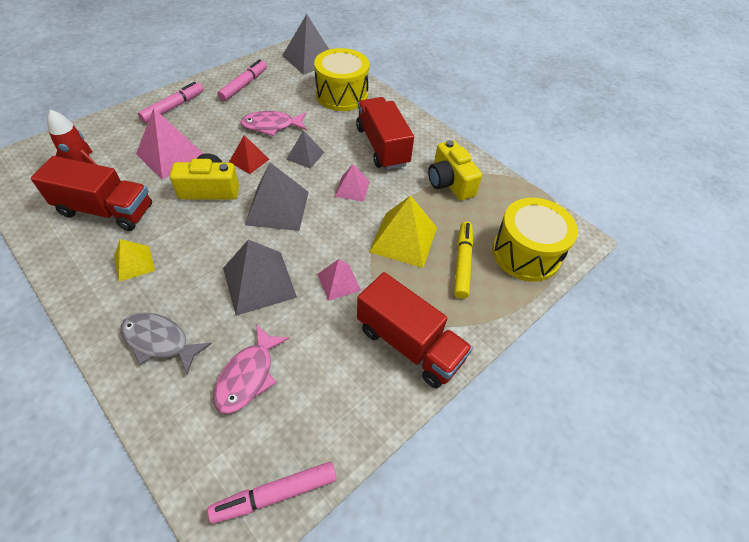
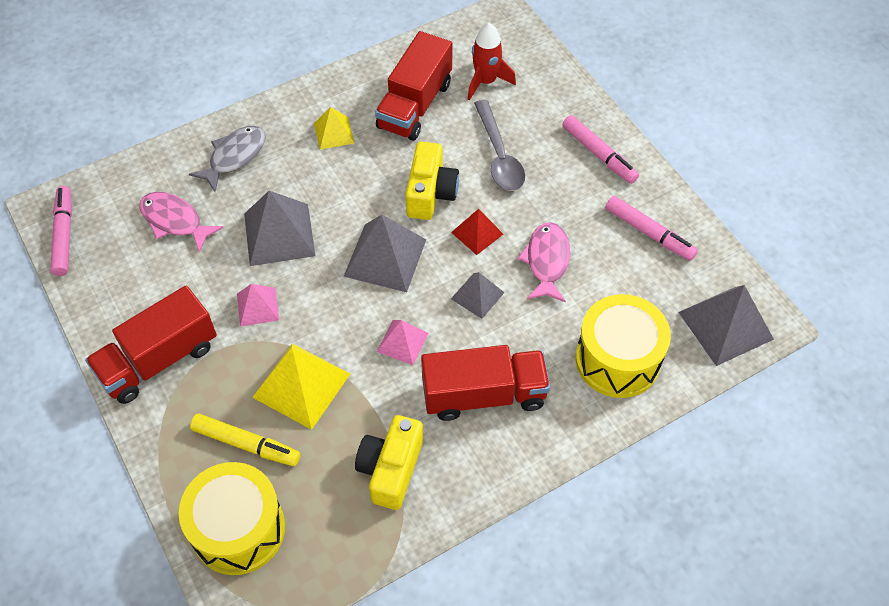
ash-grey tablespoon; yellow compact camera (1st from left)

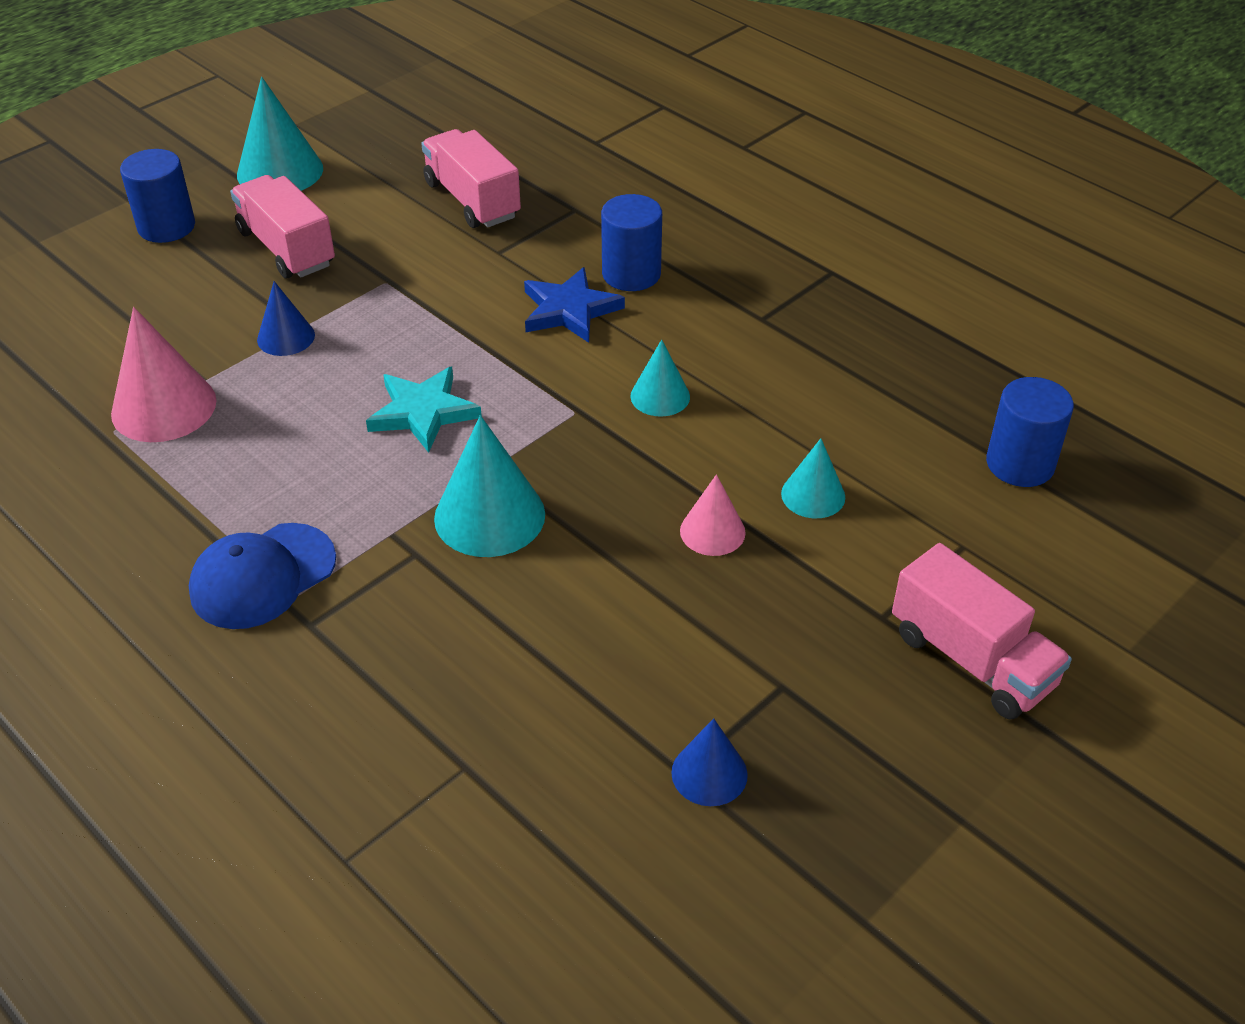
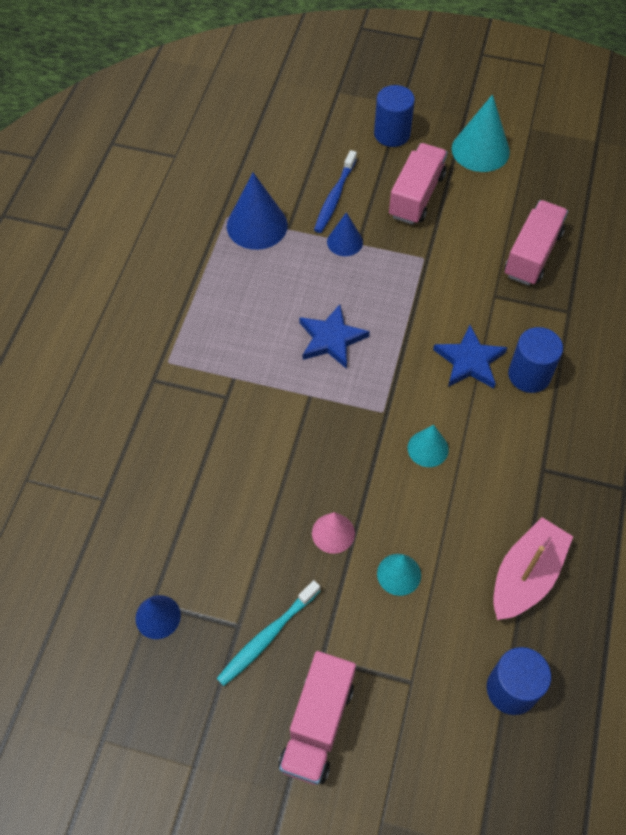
royal blue cone (2nd from left); royal blue star shape (1st from left); turquoise cone (2nd from left in the first image); royal blue peaked cap; royal blue tooth brush; pink toy boat; turquoise tooth brush

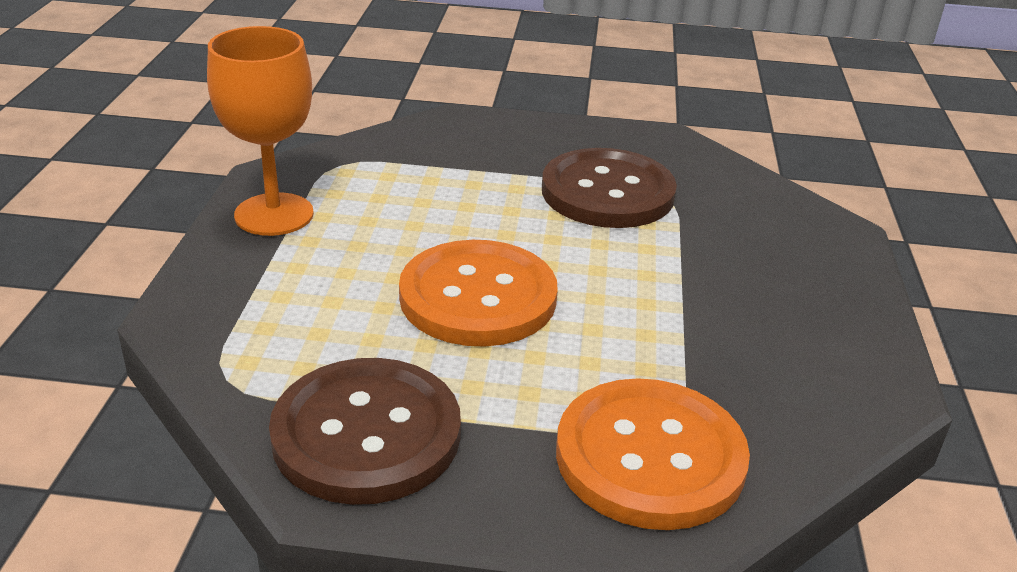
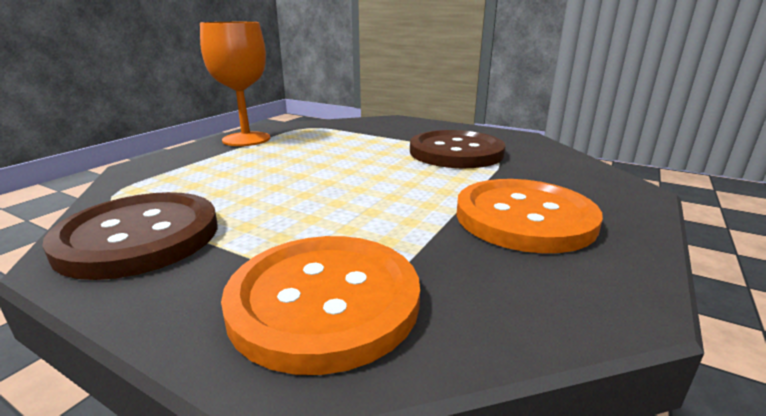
bright orange shirt button (2nd from left)

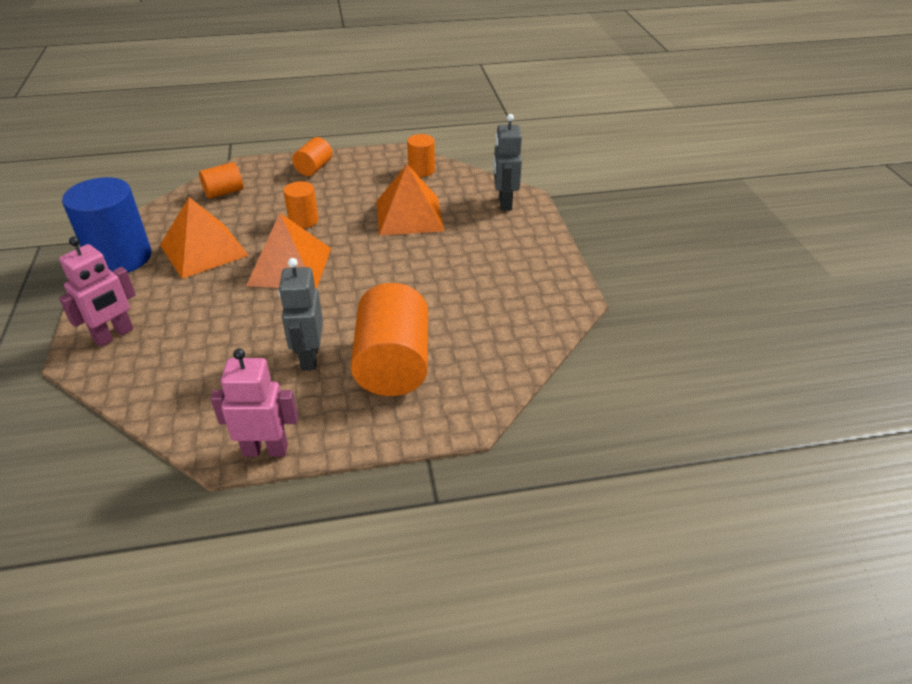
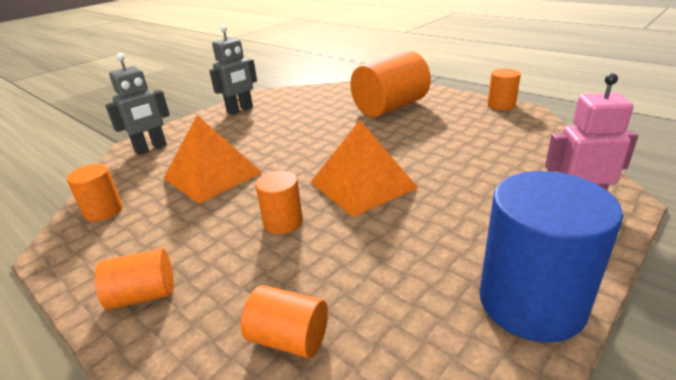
bright orange pyramid shape (1st from left in the first image); ash-grey robot (2nd from left); bright orange cylinder (6th from left)

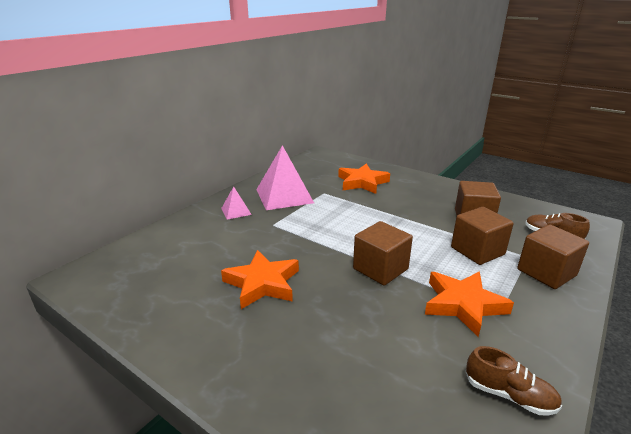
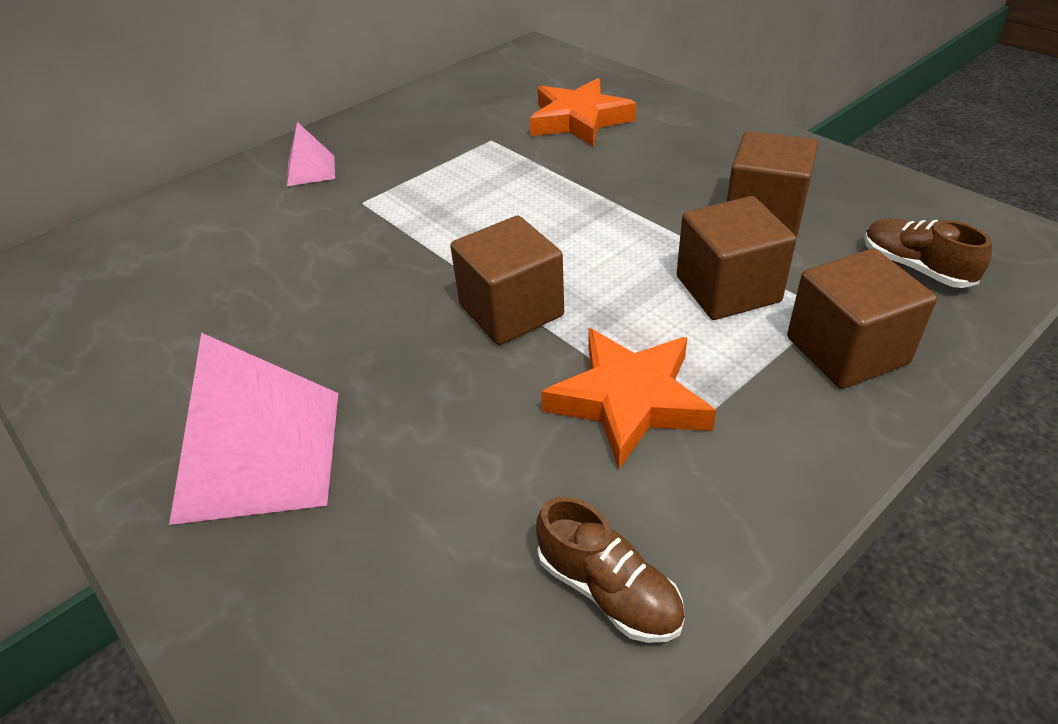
pink pyramid shape (1st from left); bright orange star shape (1st from left in the first image)

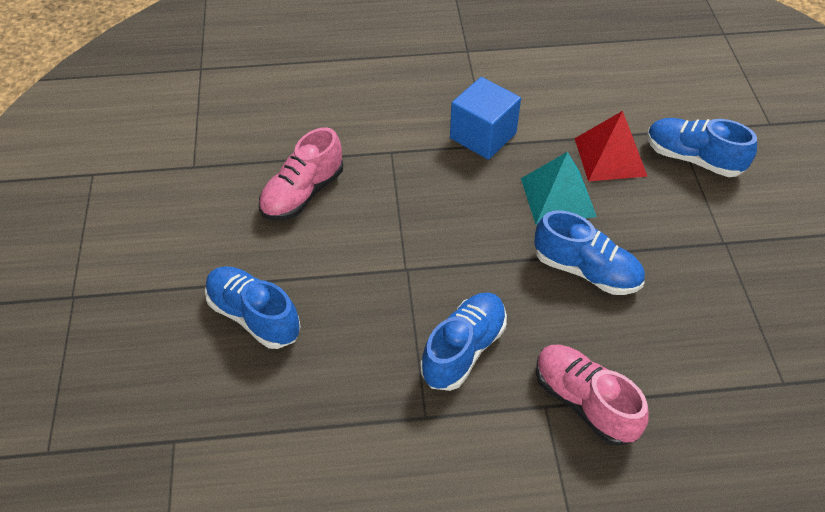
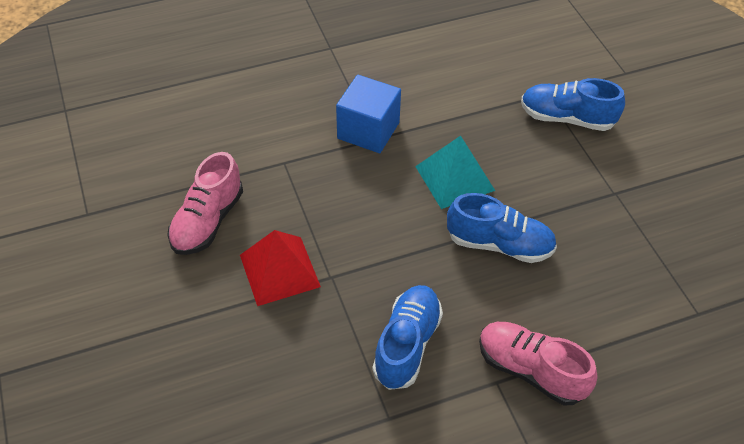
crimson pyramid shape; royal blue lace-up shoe (1st from left in the first image)

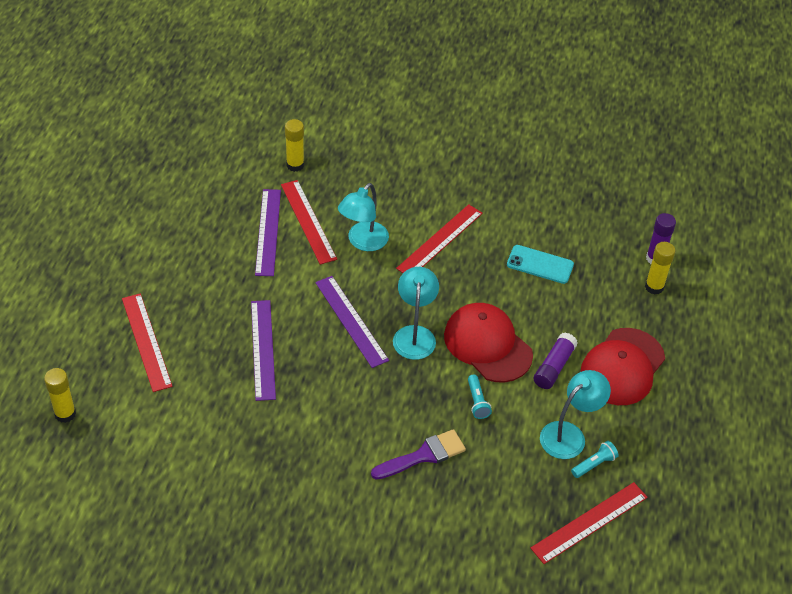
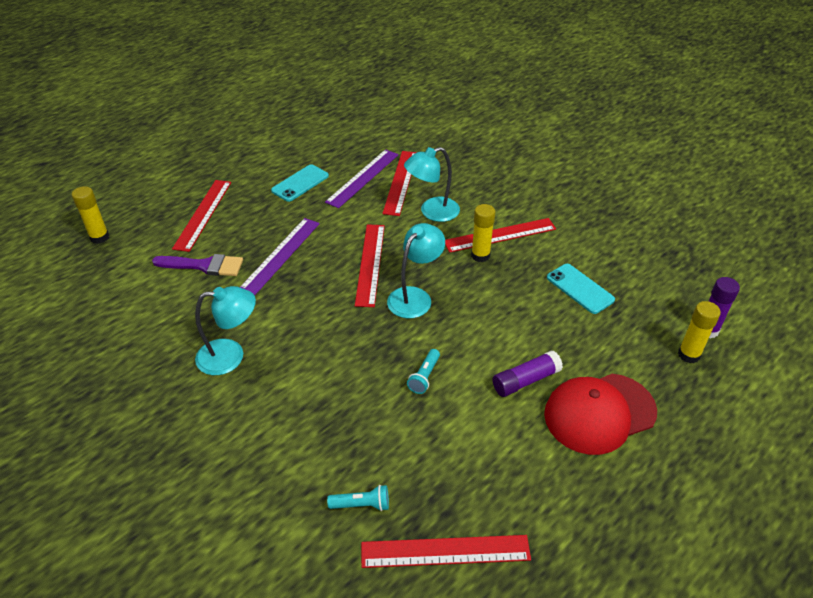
yellow glue stick (2nd from left); crimson measuring stick (2nd from left); crimson peaked cap (1st from left in the first image); turquoise reading lamp (1st from left); violet brush; turquoise pocket torch (1st from left); turquoise phone (1st from left)

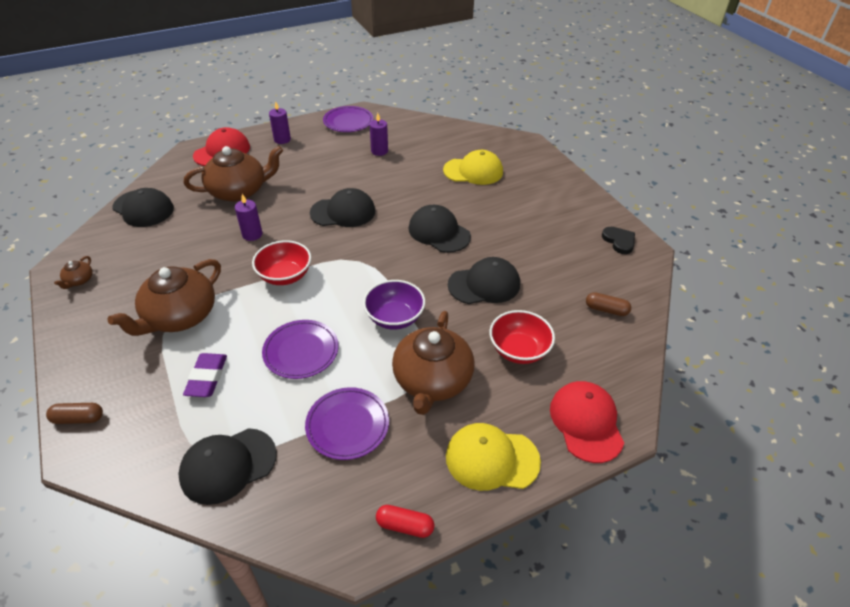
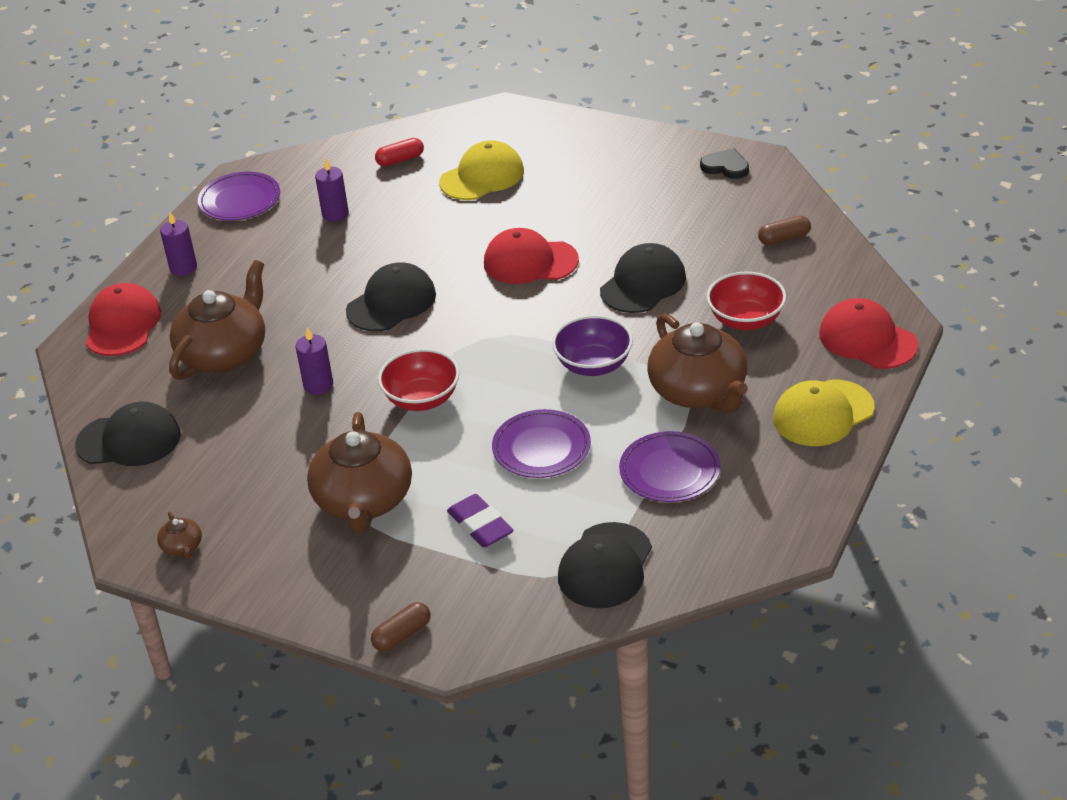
crimson peaked cap (2nd from left); crimson capsule

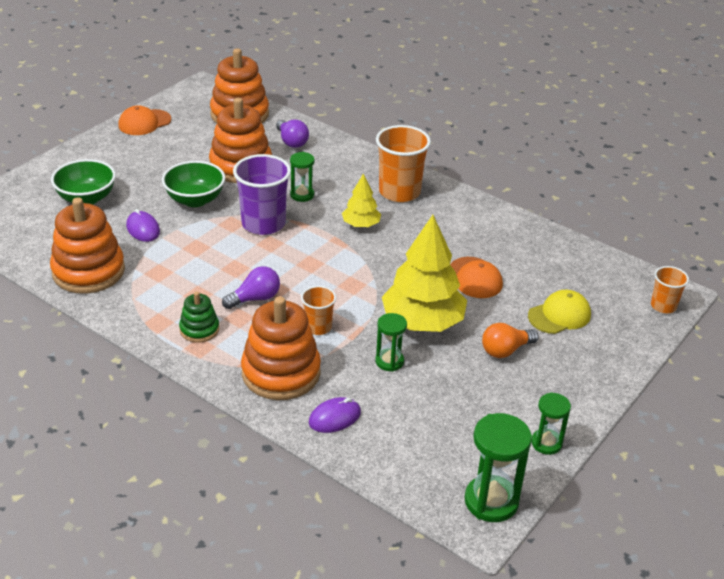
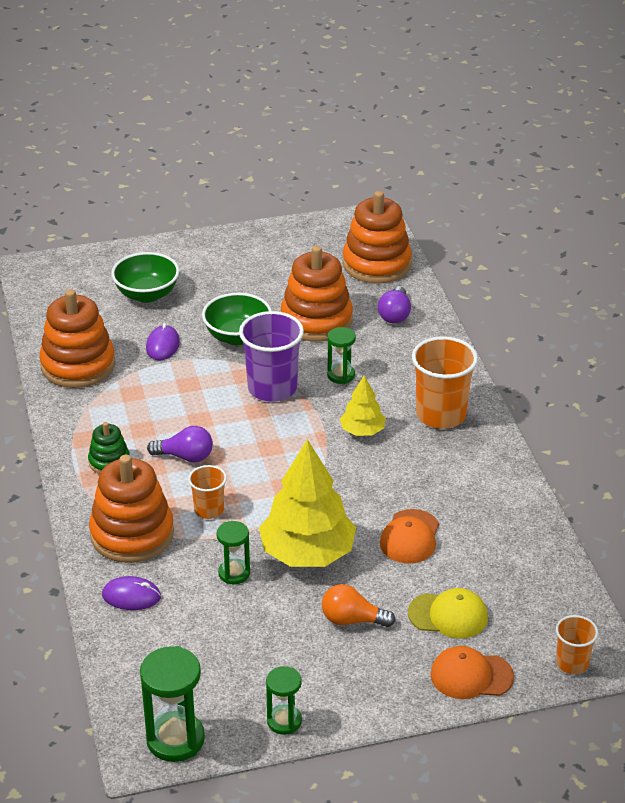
bright orange peaked cap (2nd from left)

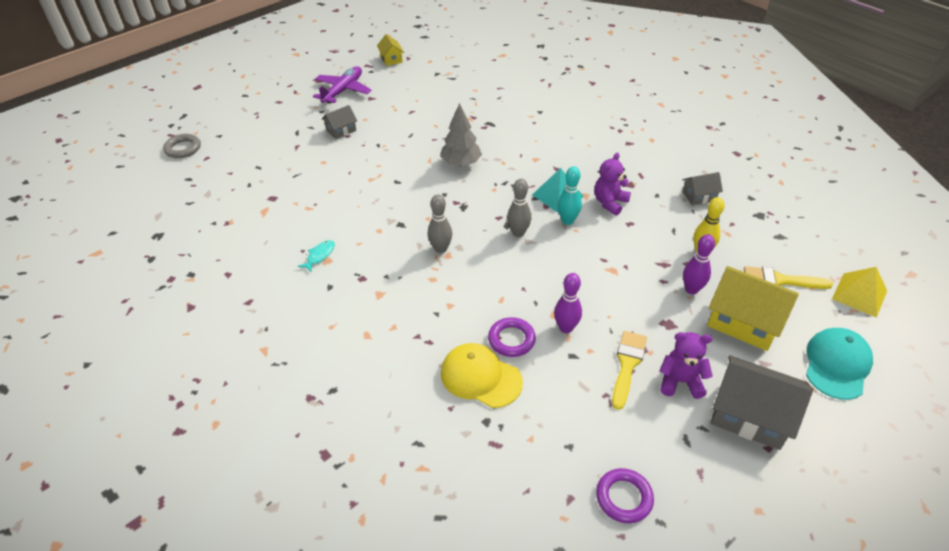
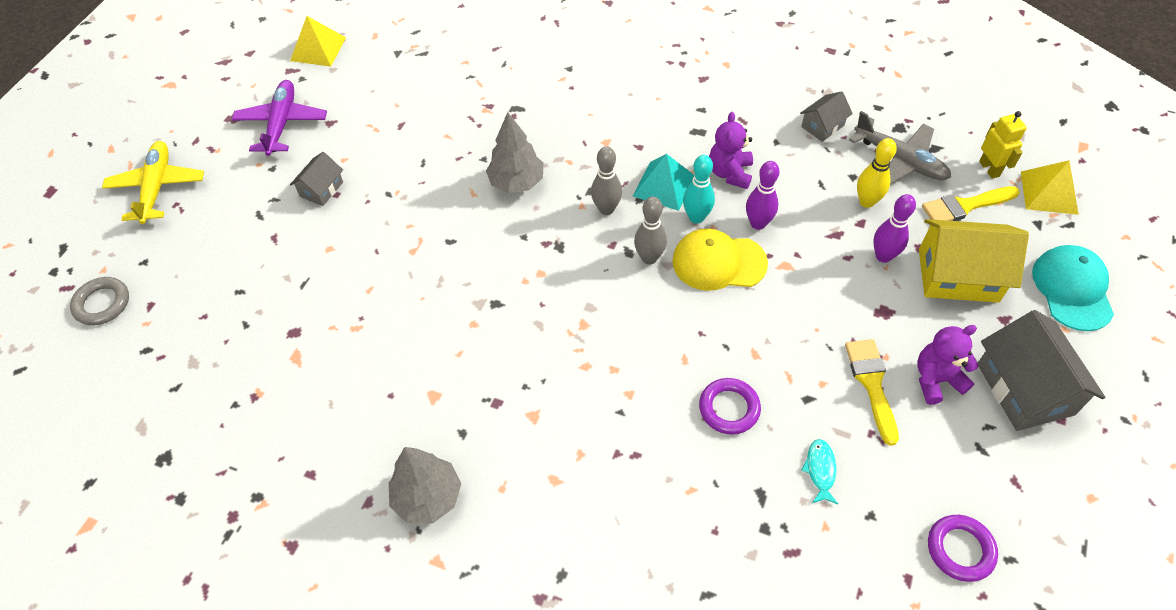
yellow pyramid shape (1st from left); ash-grey tenpin (1st from left); turquoise fish; violet tenpin (1st from left); yellow peaked cap; ash-grey toy house (3rd from left); ash-grey toy plane; yellow robot; yellow toy plane; ash-grey tree (1st from left)

